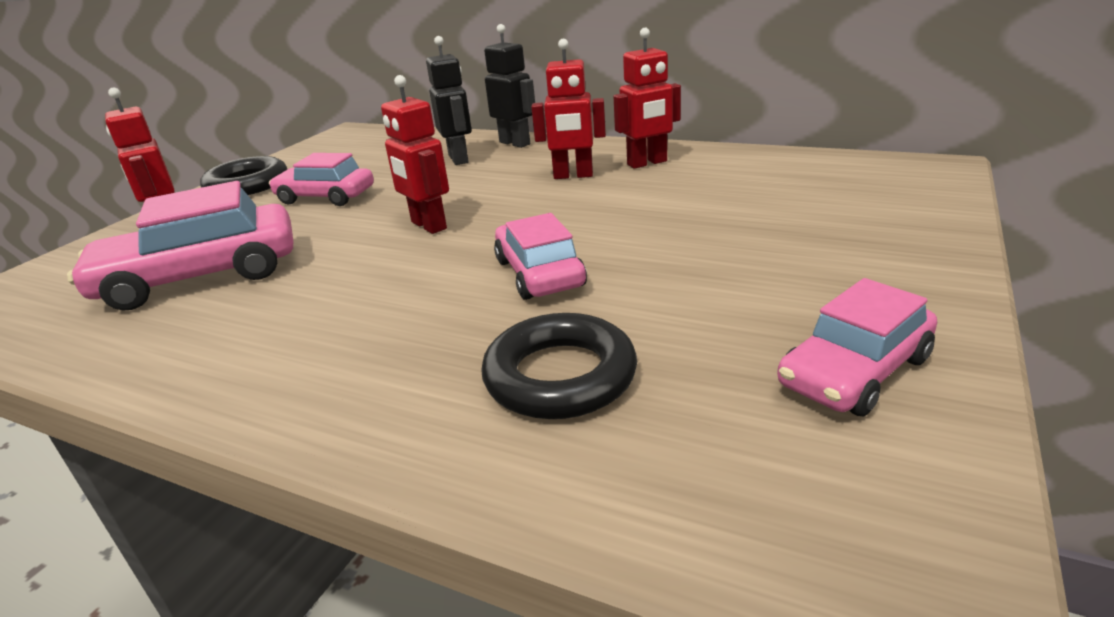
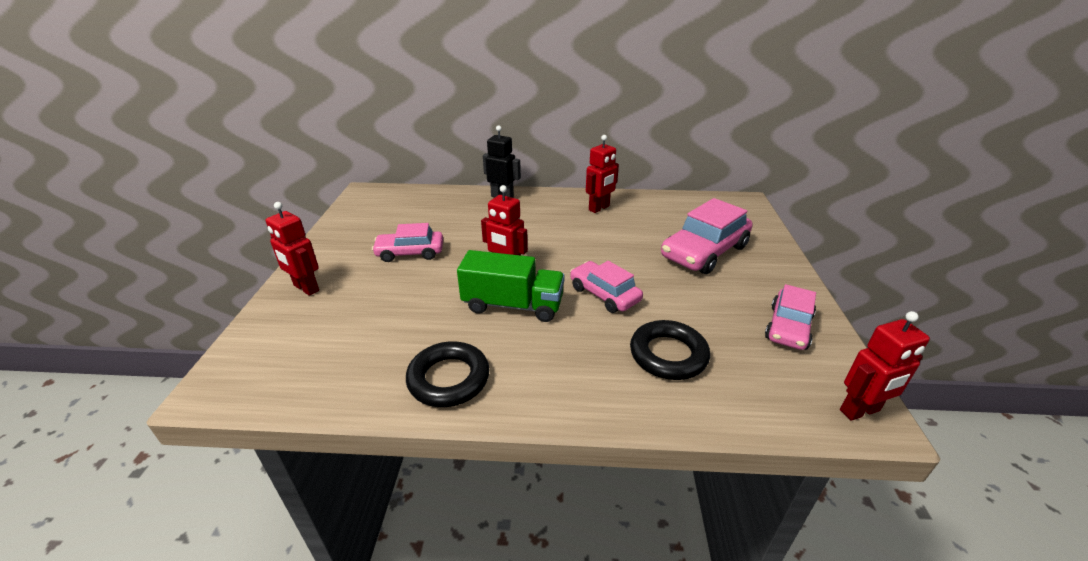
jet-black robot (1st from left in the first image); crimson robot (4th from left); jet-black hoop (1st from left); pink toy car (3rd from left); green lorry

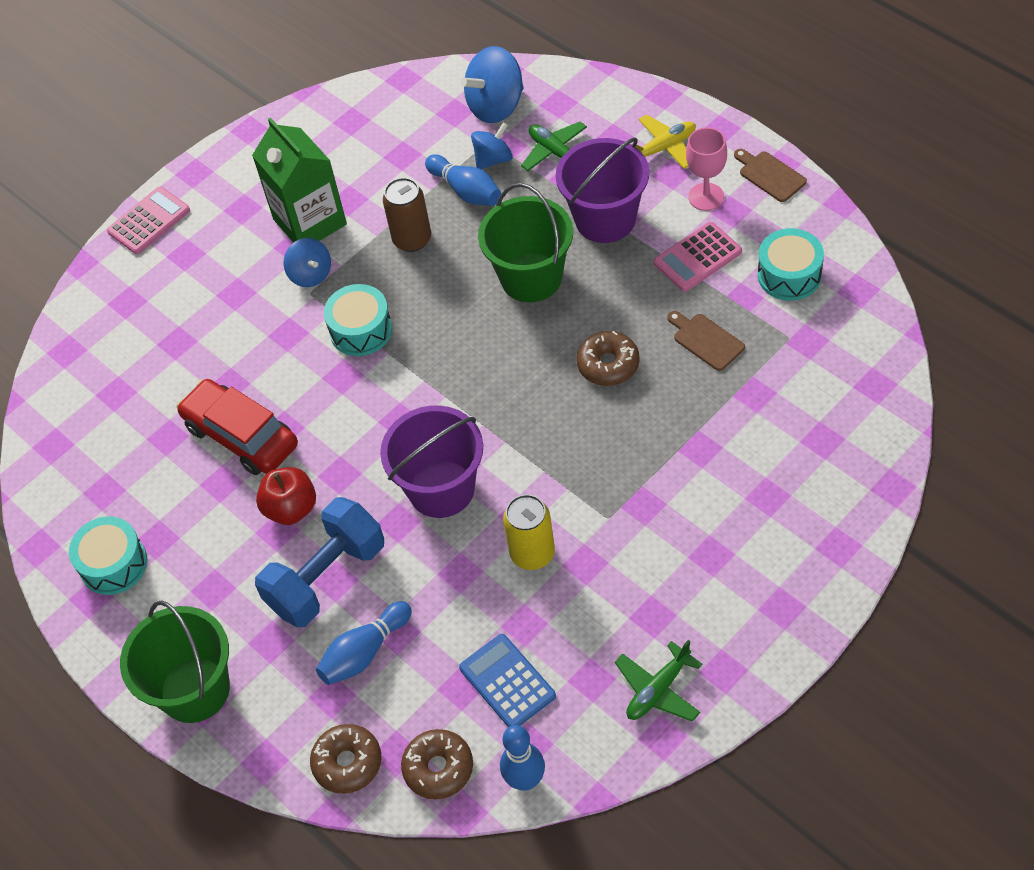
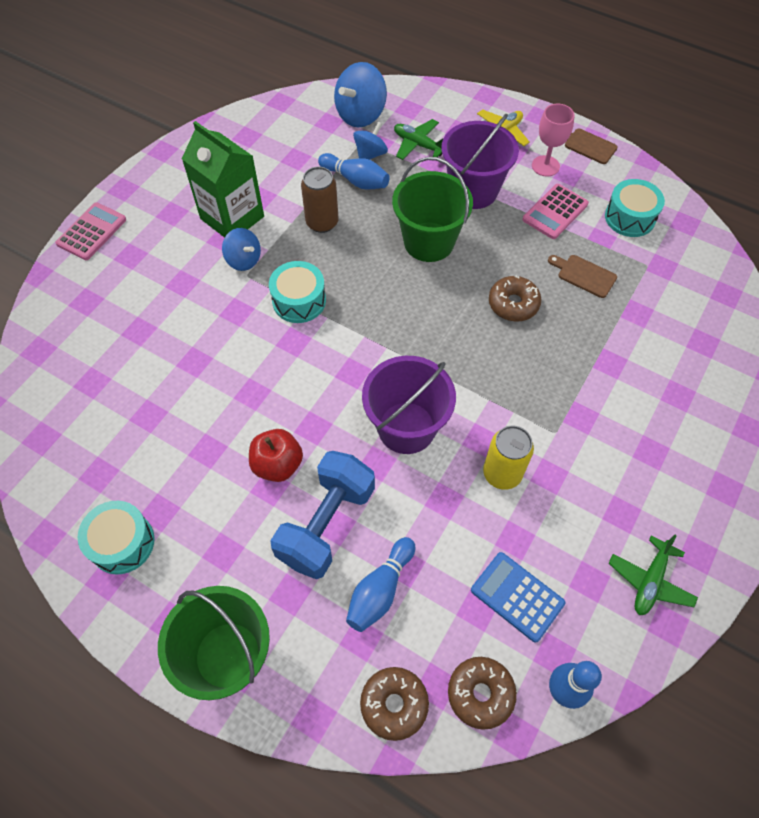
crimson toy car

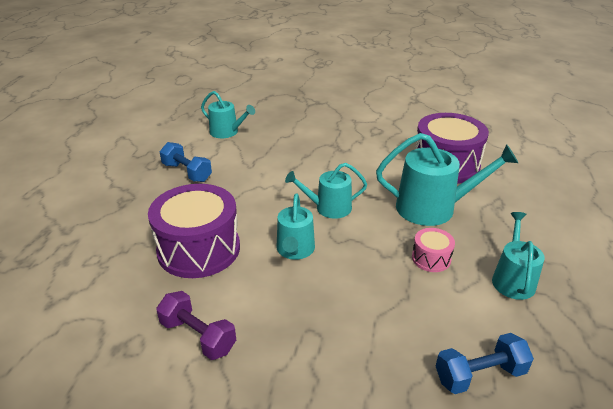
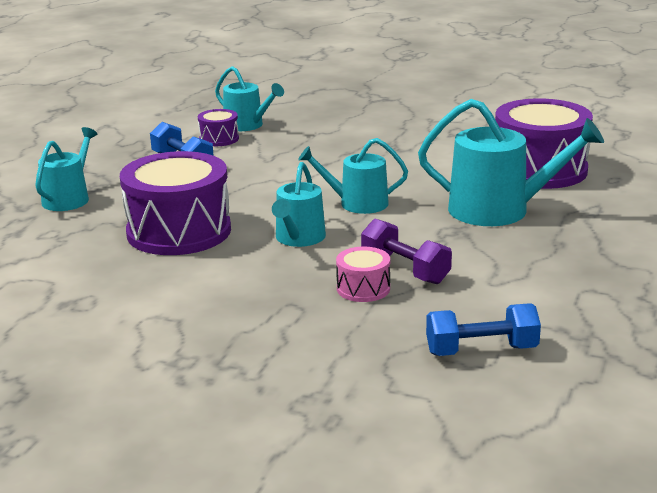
turquoise watering pot (1st from left); pink snare drum; violet dumbbell; violet snare drum (2nd from left)

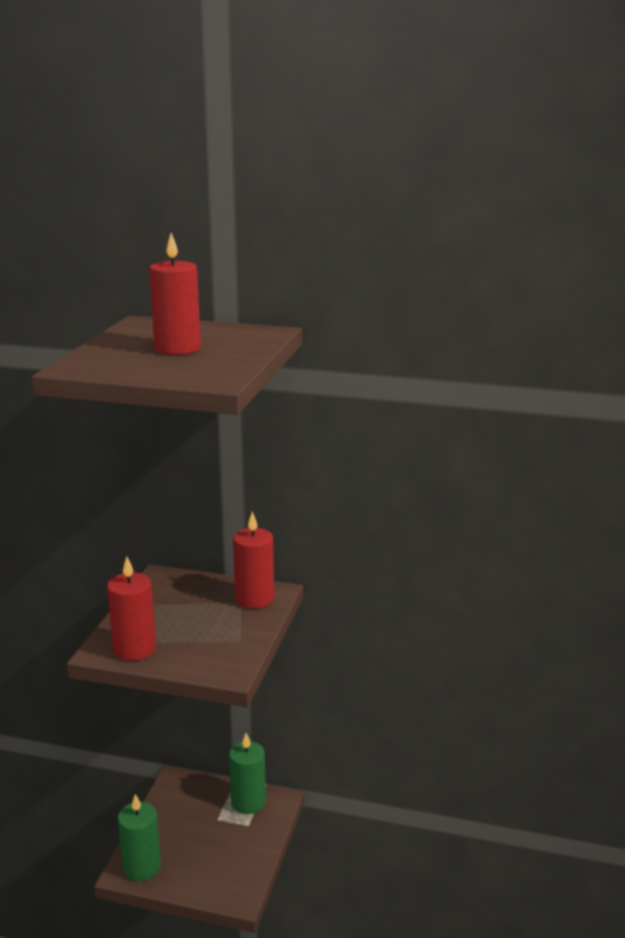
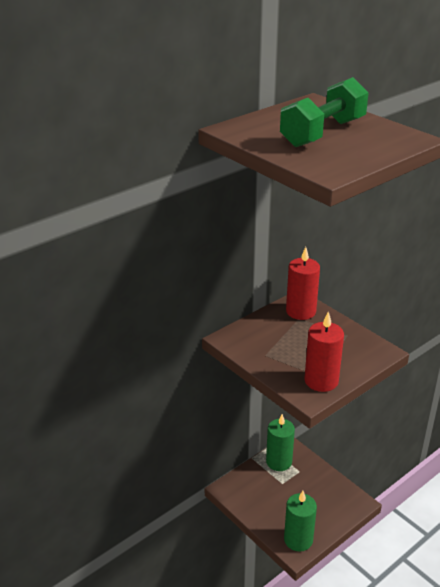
green dumbbell

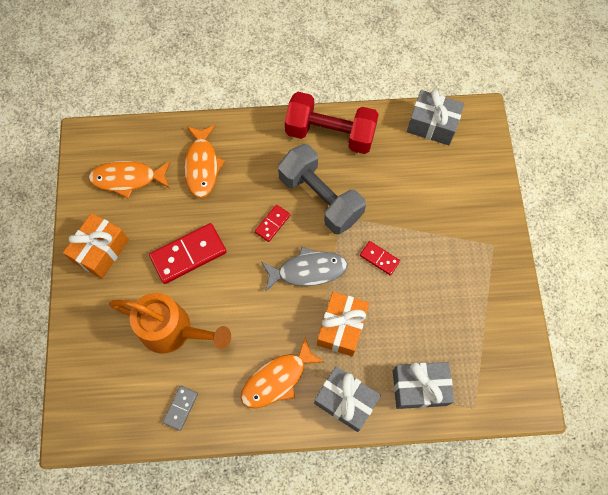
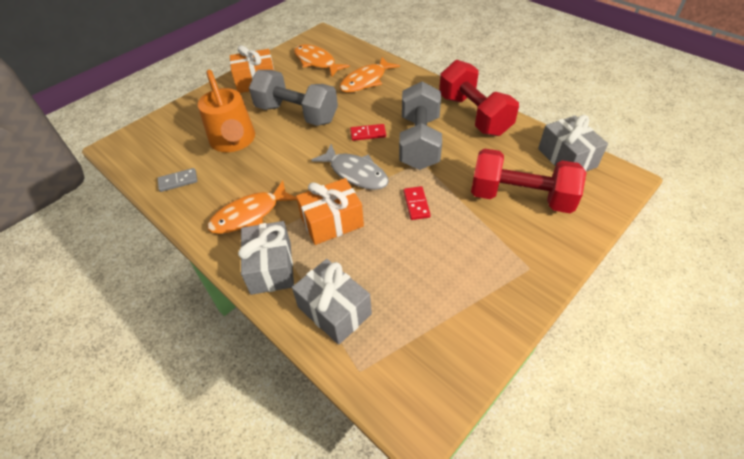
ash-grey dumbbell (1st from left); bright orange fish (1st from left); crimson dumbbell (2nd from left)

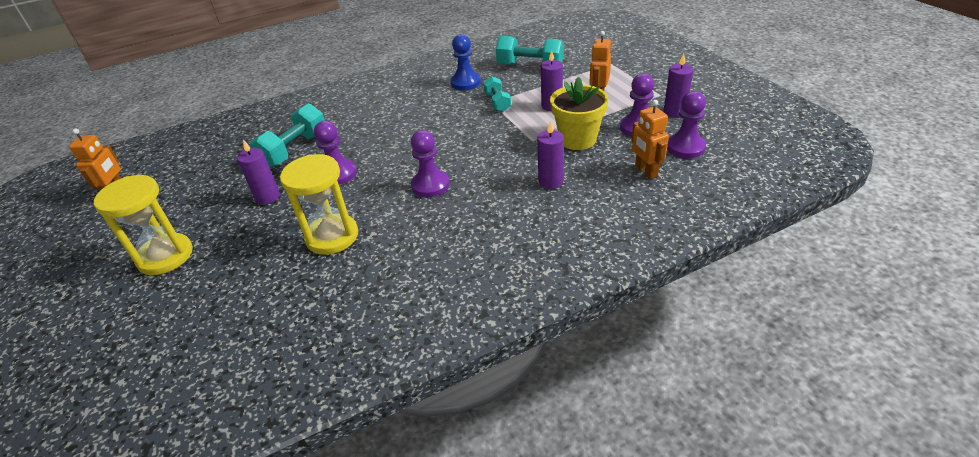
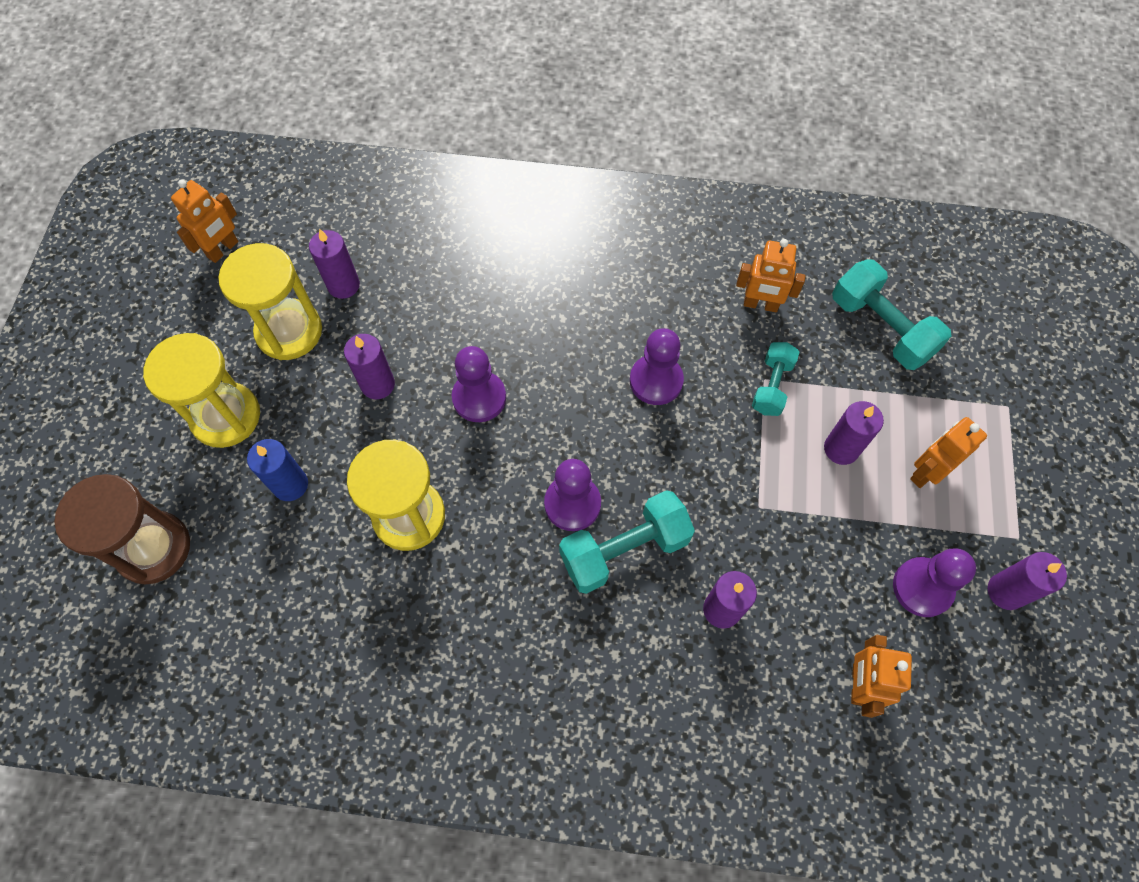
bright orange robot (2nd from left); yellow flower pot; violet pawn (3rd from left); turquoise dumbbell (1st from left); violet candle (1st from left); yellow sandglass (2nd from left); royal blue candle; dark brown sandglass

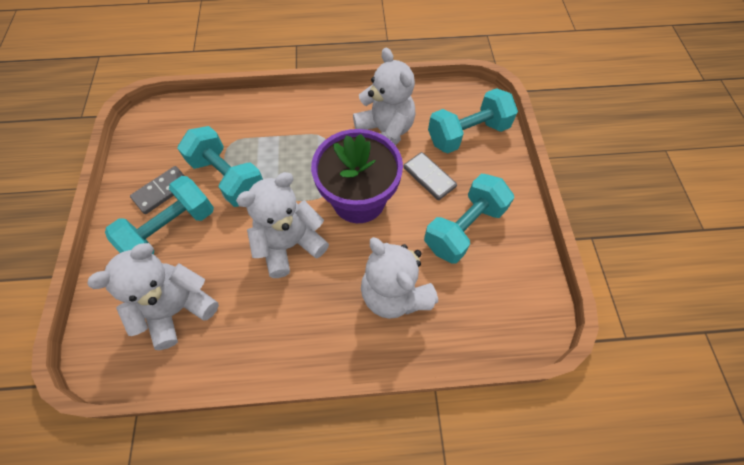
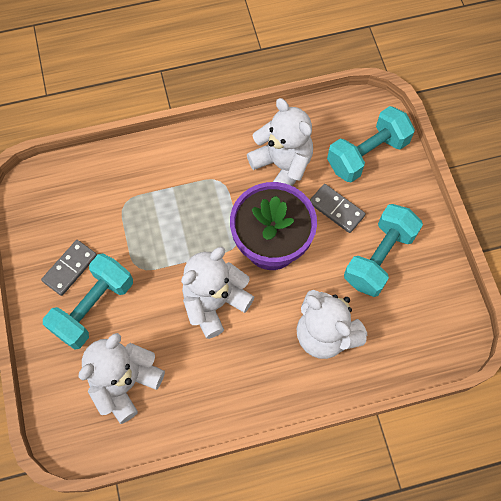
turquoise dumbbell (2nd from left in the first image)

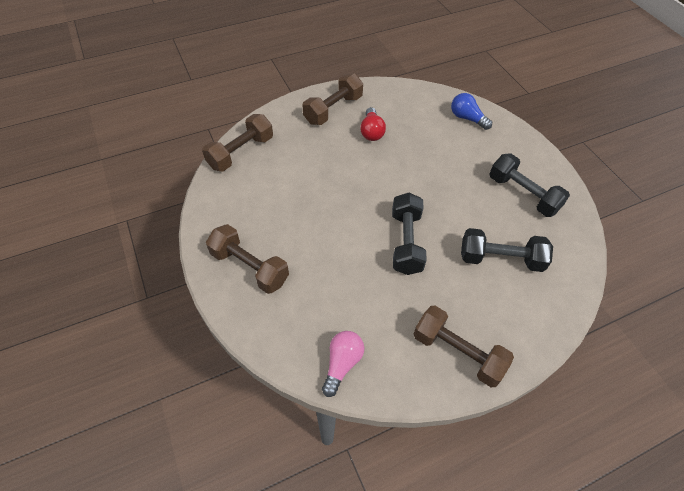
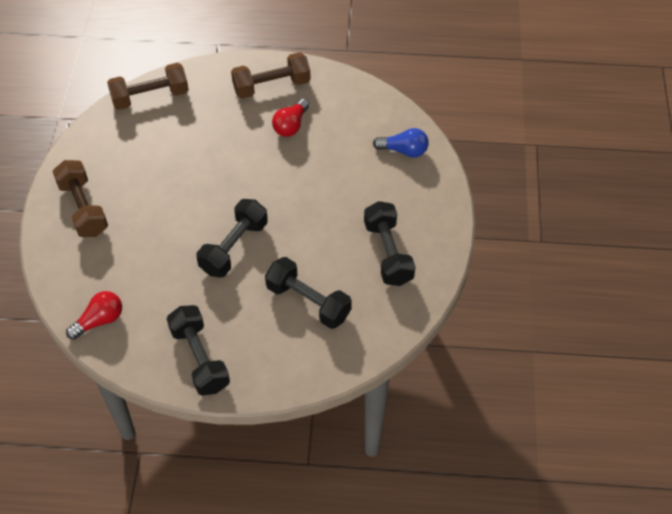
royal blue lightbulb; jet-black dumbbell (1st from left); crimson lightbulb (1st from left)

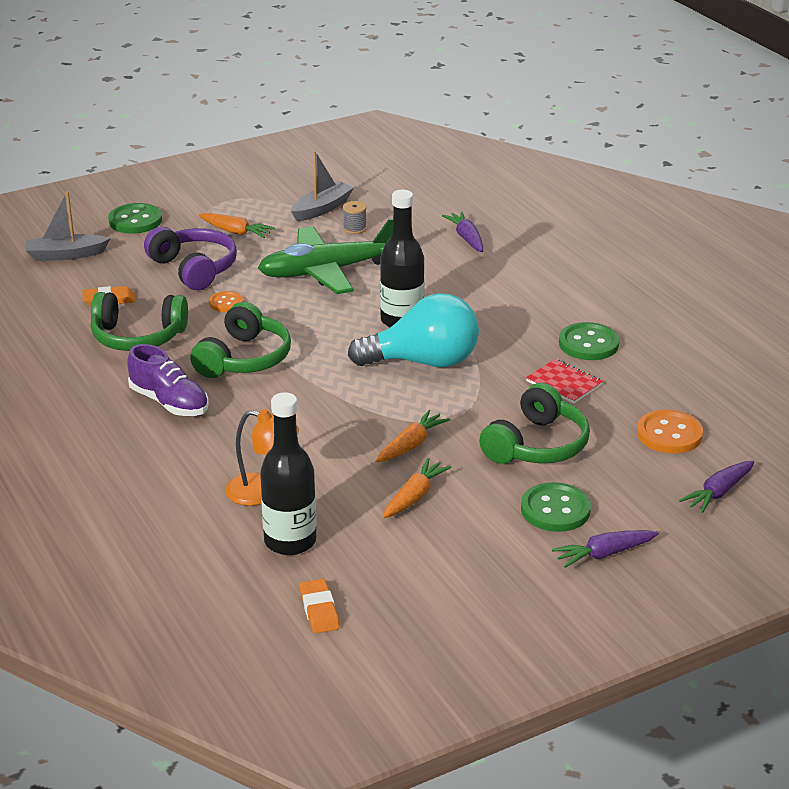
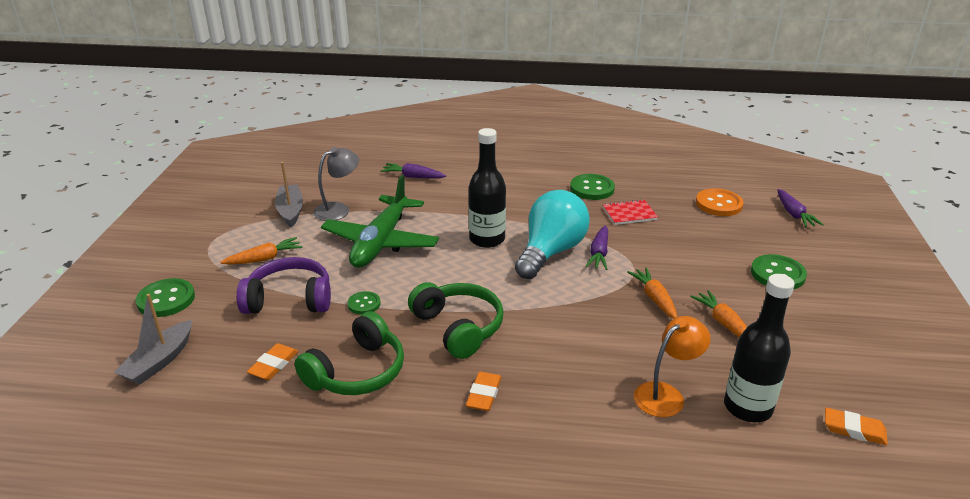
ash-grey reading lamp; green shirt button (2nd from left); bright orange pencil eraser (2nd from left); green headphones (3rd from left in the first image); violet carrot (2nd from left)

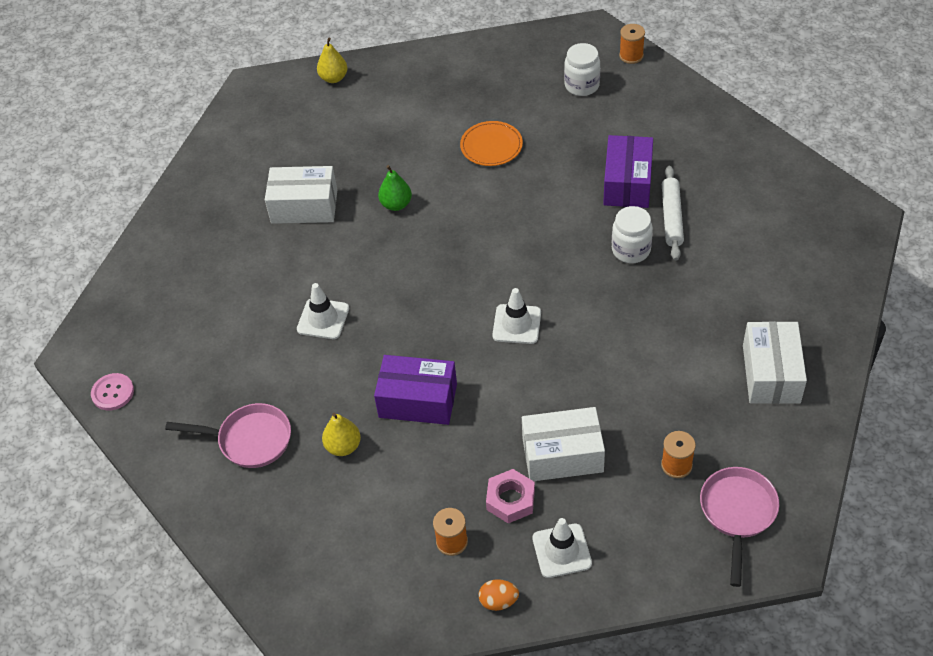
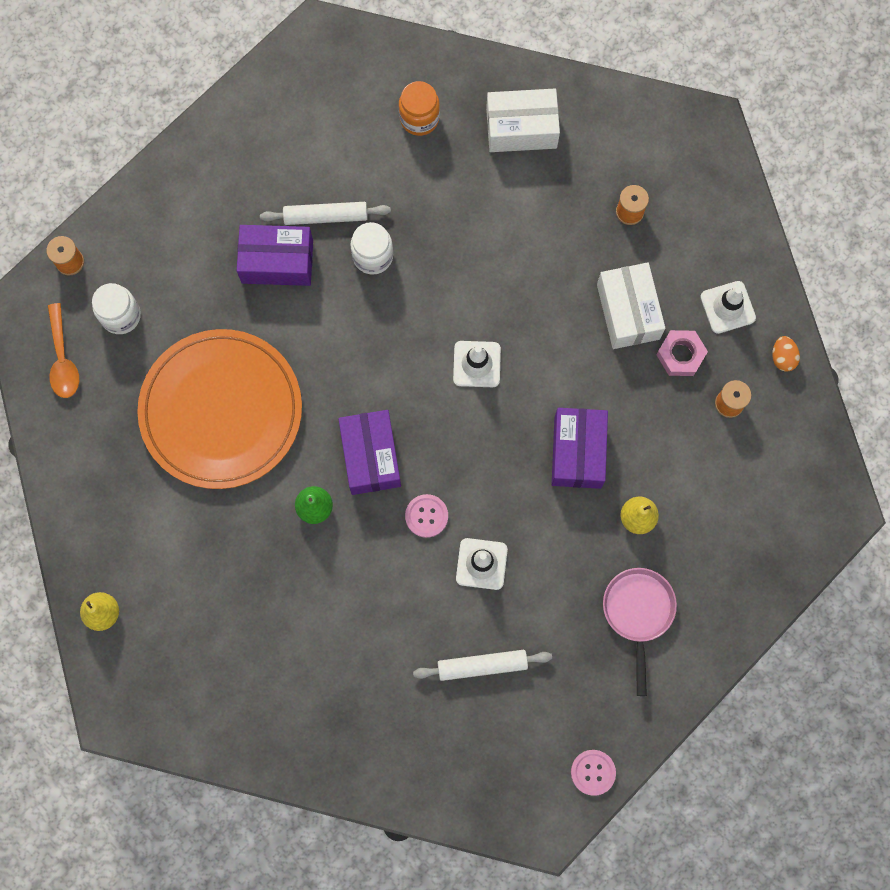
bright orange plate; white package (1st from left in the first image); pink pan (2nd from left in the first image); bright orange jam jar; bright orange tablespoon; violet package (2nd from left); pink shirt button (1st from left); white dough roller (2nd from left)

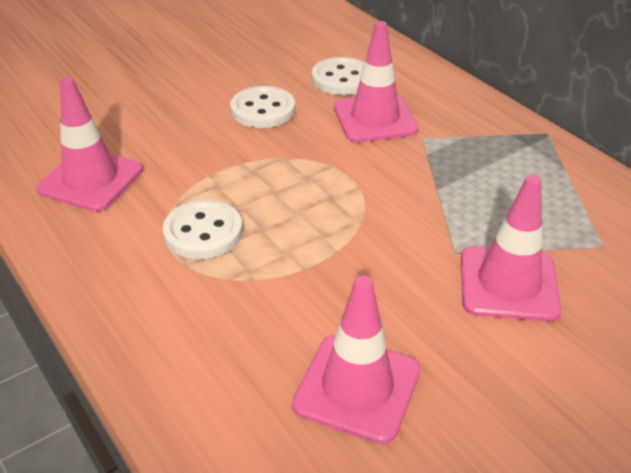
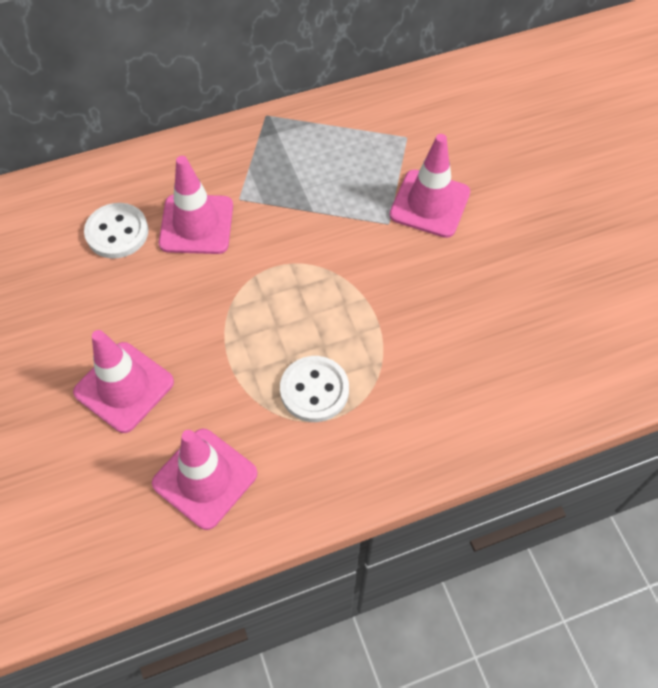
white shirt button (2nd from left in the first image); pink safety cone (1st from left)

